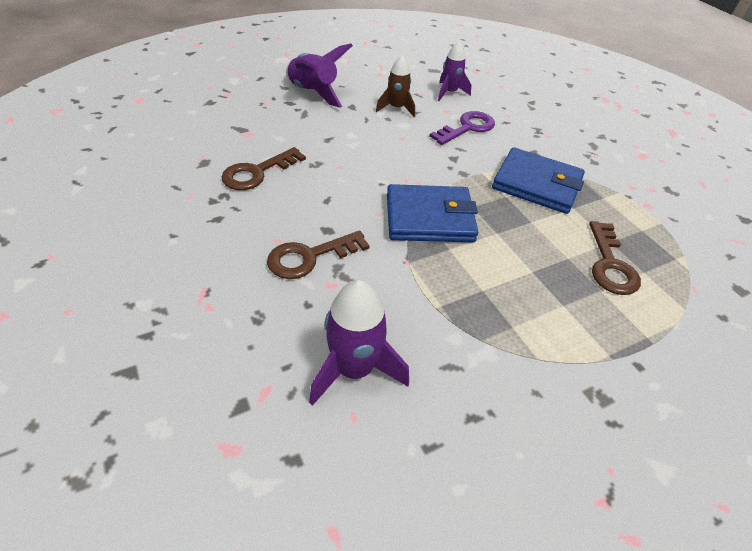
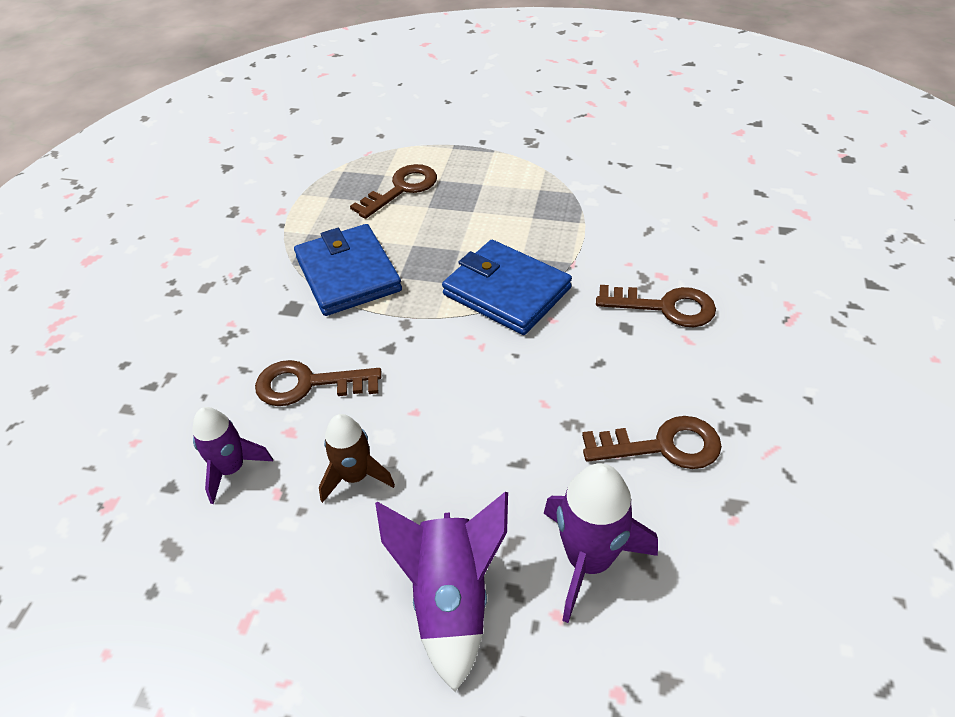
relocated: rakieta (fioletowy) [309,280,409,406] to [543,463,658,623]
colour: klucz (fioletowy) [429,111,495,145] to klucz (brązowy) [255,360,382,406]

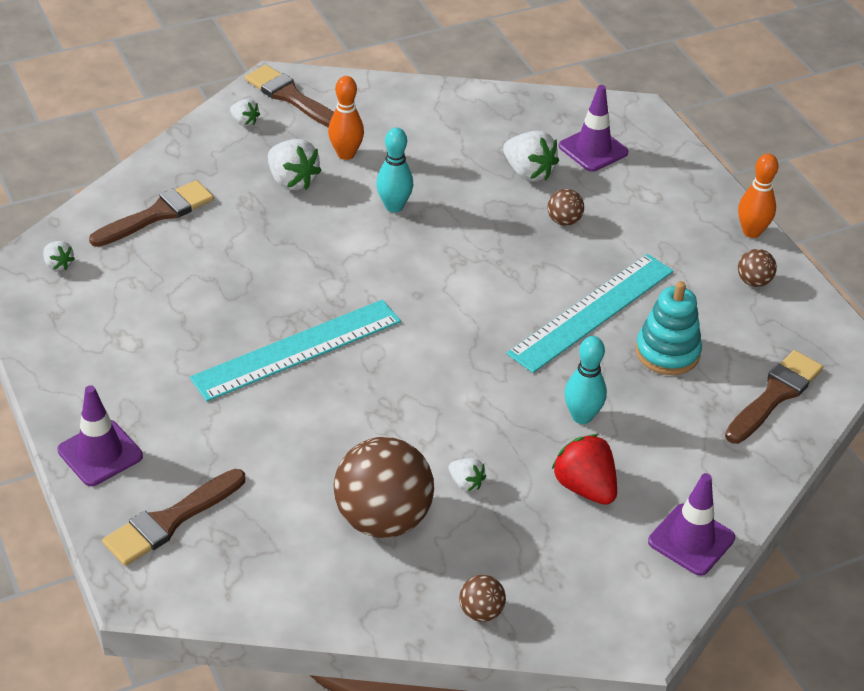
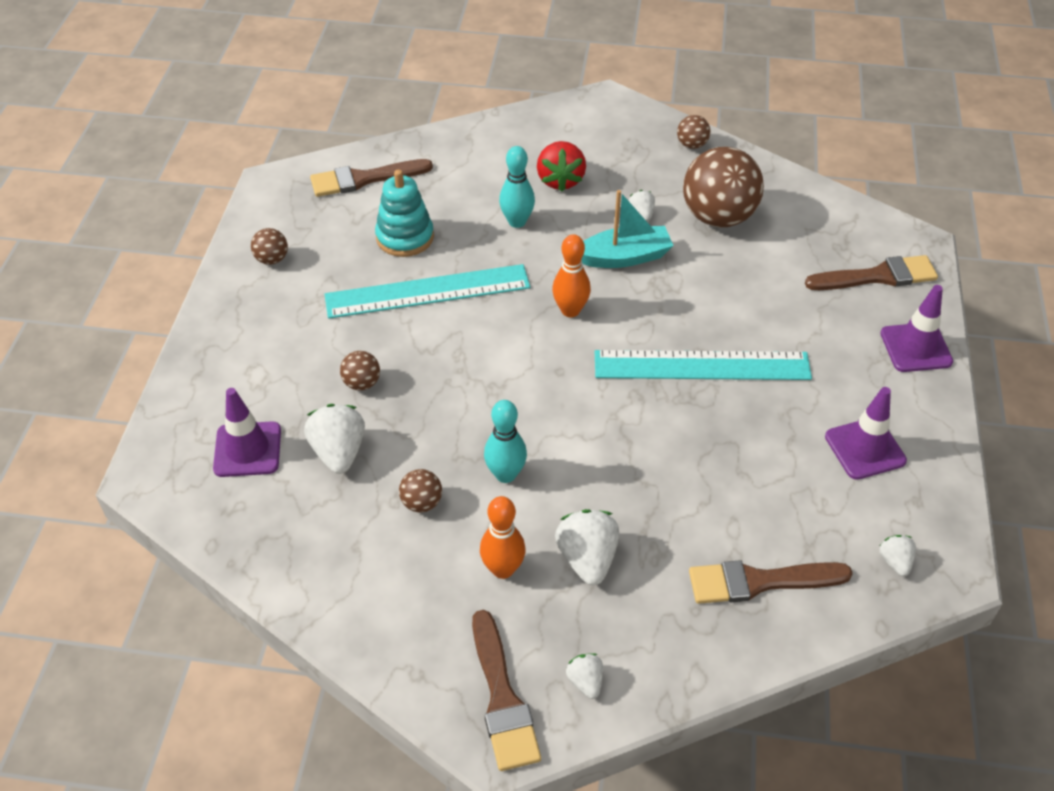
appeared: piłka (brązowy) [399,469,442,512]; łódka (turkusowy) [582,190,674,268]
relocated: pachołek (fioletowy) [648,473,735,576] to [825,387,907,480]; kręgiel (pomarańczowy) [738,154,779,238] to [552,234,591,317]

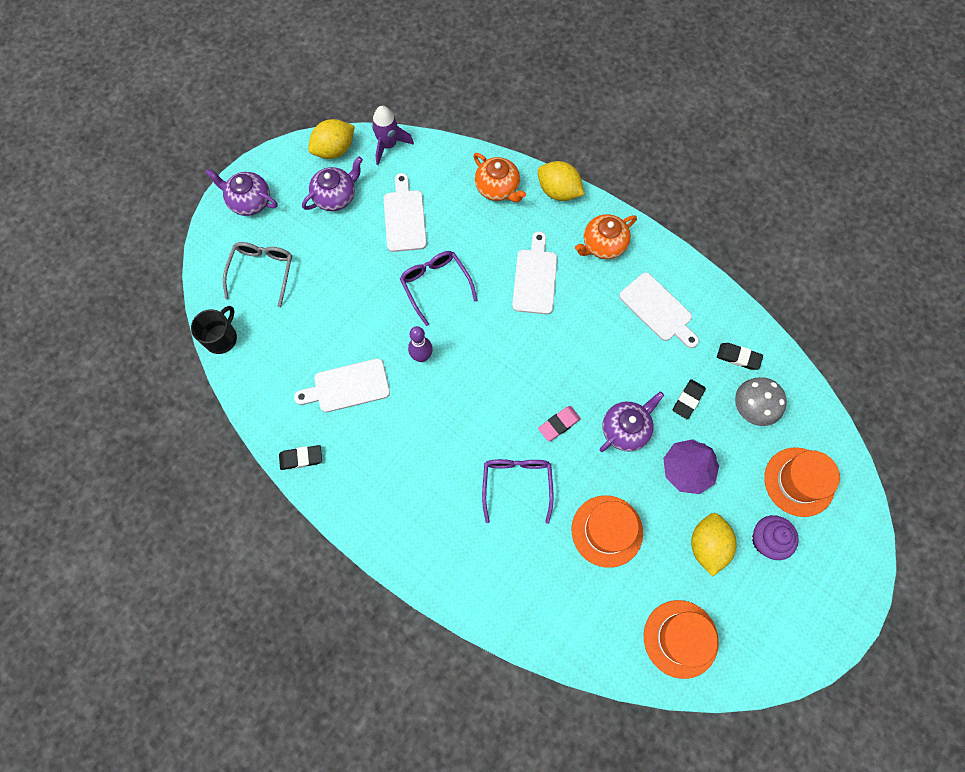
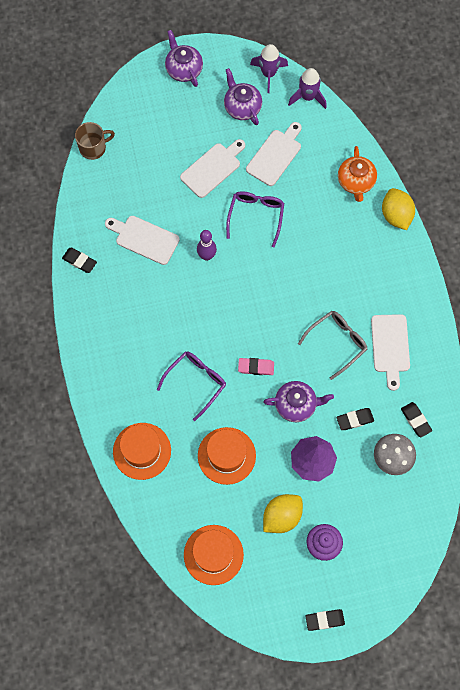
missing: imbryk (pomarańczowy) [575,214,637,259]
appeared: gumka do mazania (czarny) [305,609,345,631]
relocated: okulary (szary) [223,242,292,307] to [298,311,367,380]; deska do krojenia (biały) [512,231,557,314] to [180,139,245,198]; kapelusz (pomarańczowy) [764,447,840,517] to [113,423,171,480]
exchanged: cytryna (żółty) [308,119,355,159] to rakieta (fioletowy) [250,44,288,93]
colour: kubek (czarny) [191,306,237,354] to kubek (brązowy) [75,122,115,160]
spun: imbryk (fioletowy) [302,157,363,211] = [224,68,262,125] 120 degrees counterclockwise

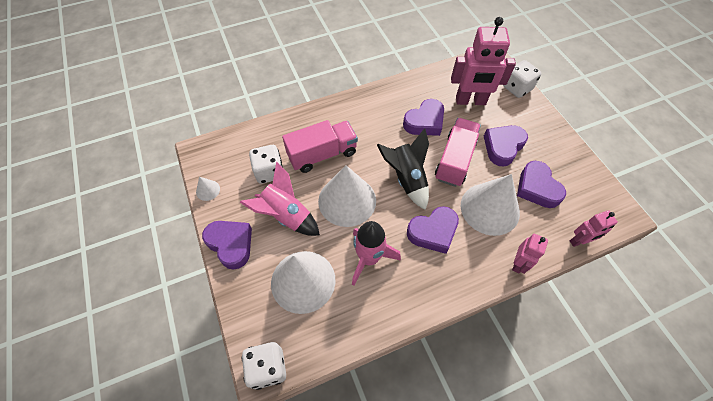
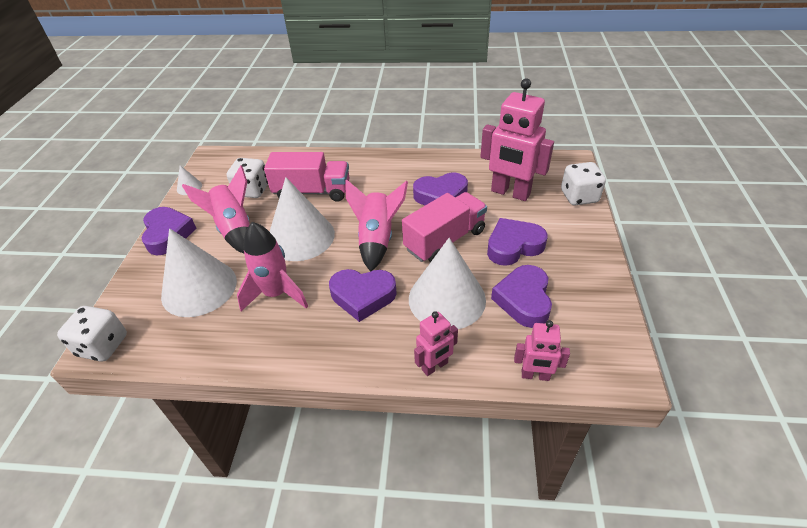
colour: rakieta (czarny) [377,128,429,210] to rakieta (różowy) [345,179,408,272]

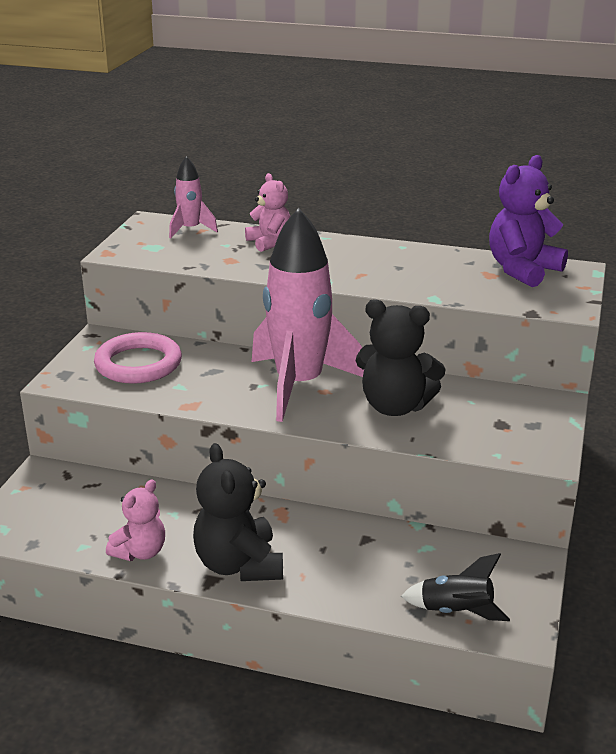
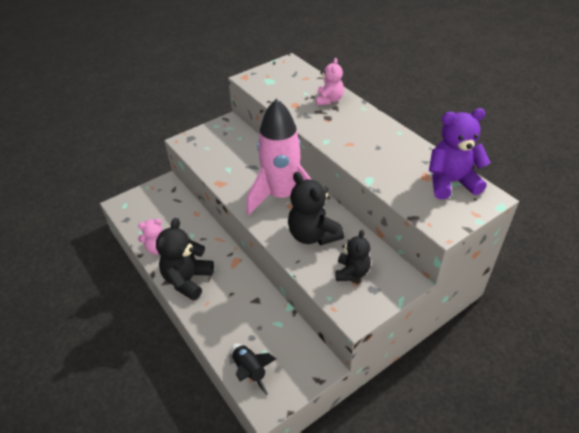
missing: pierścień (różowy) [94,332,182,384]; rakieta (różowy) [169,156,218,238]
appeared: miś (czarny) [335,230,371,281]

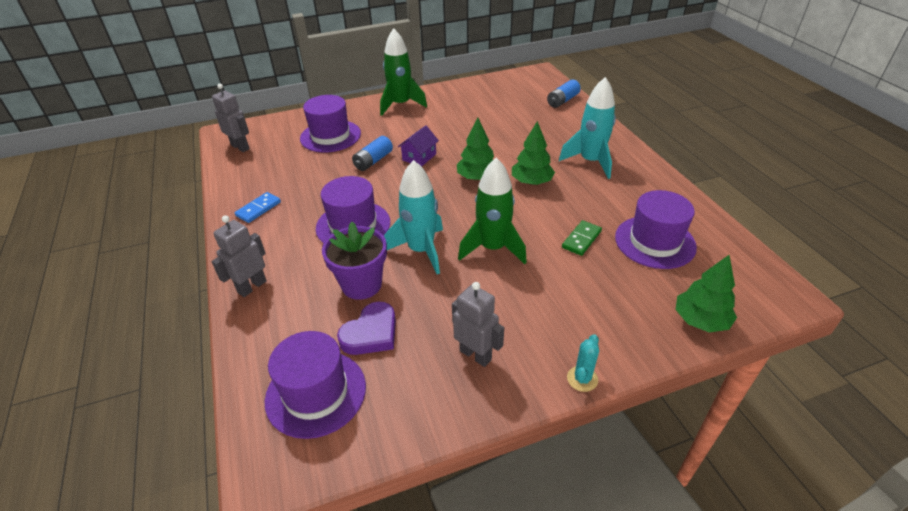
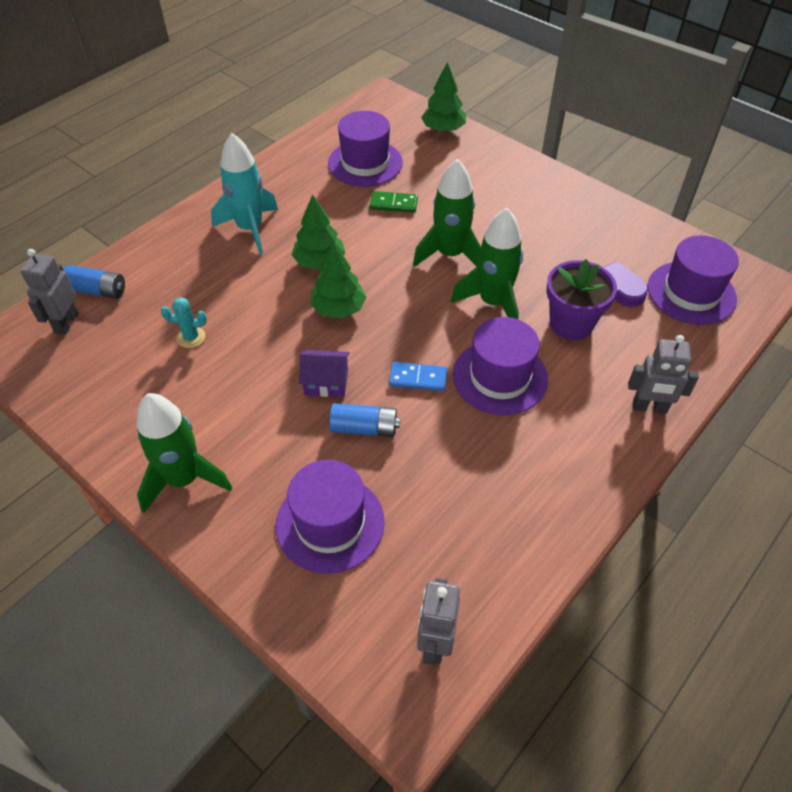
relocated: kostka domina (niebieski) [235,192,281,223] to [389,362,447,391]; robot (szary) [452,282,504,367] to [21,249,79,335]; kaktus (turkusowy) [567,334,599,392] to [161,297,207,348]
colour: rakieta (turkusowy) [384,160,443,274] to rakieta (zielony) [451,208,523,319]

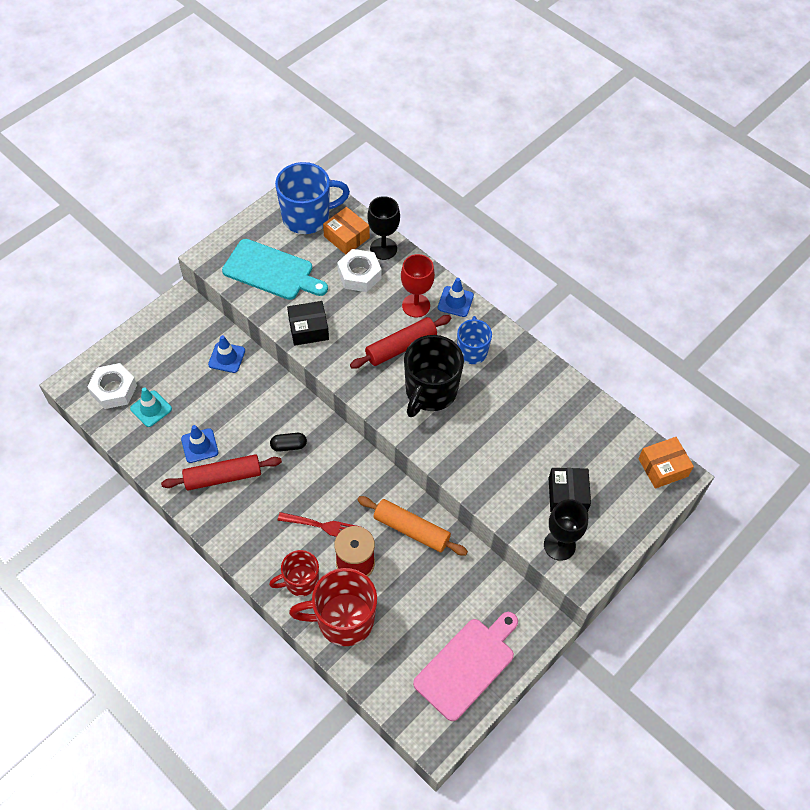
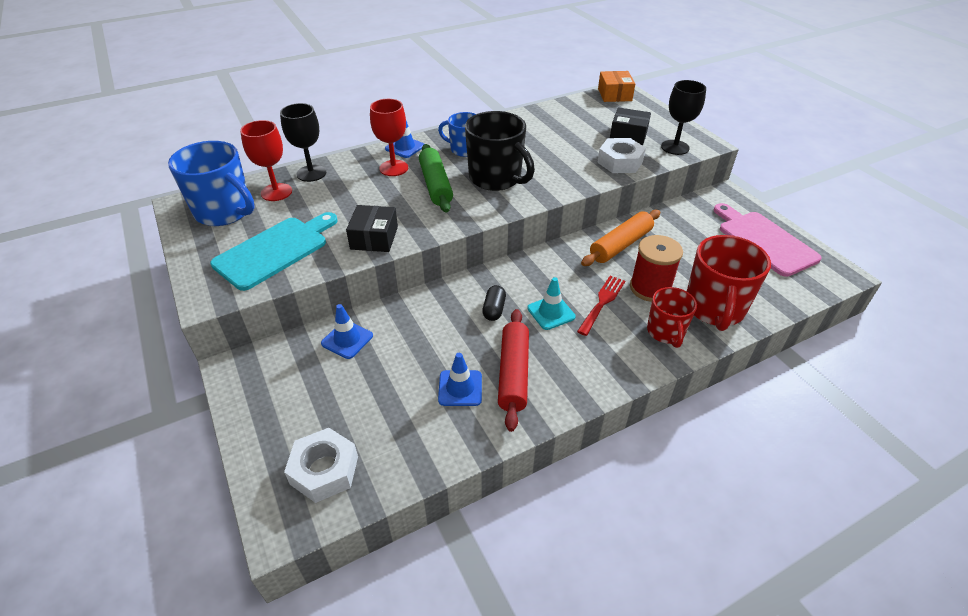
relocated: pachołek (turkusowy) [130,387,172,427] to [527,277,576,330]; nakrętka (biały) [337,249,382,292] to [597,138,646,173]
exchanged: pudełko (pomarańczowy) [323,207,370,255] to kielich (czerwony) [240,120,292,201]
colour: wałek do ciasta (czerwony) [350,315,451,369] to wałek do ciasta (zielony) [419,144,453,212]
spun: kubek (niebieski) [275,162,350,234] = [168,141,255,226] 120 degrees clockwise

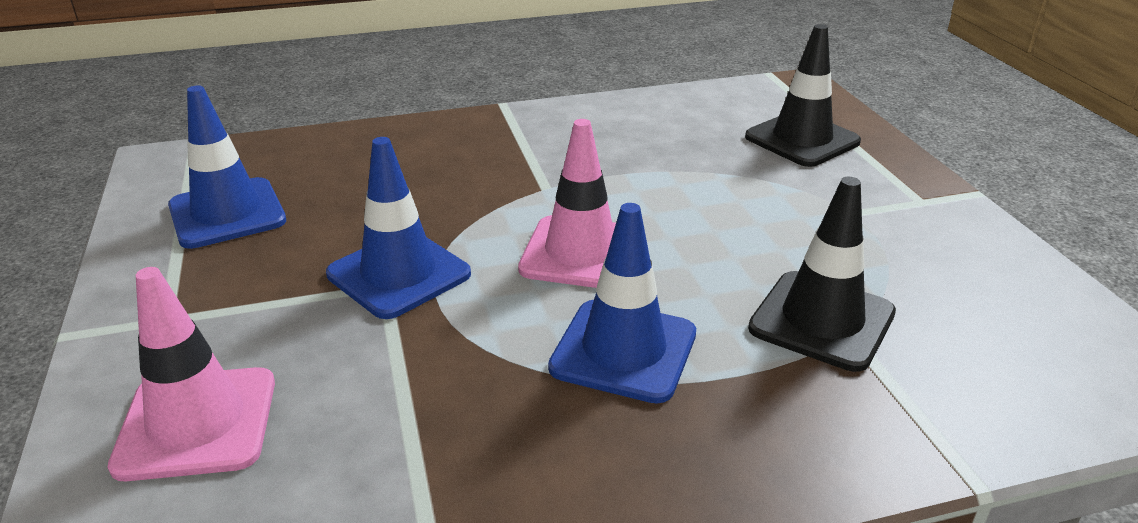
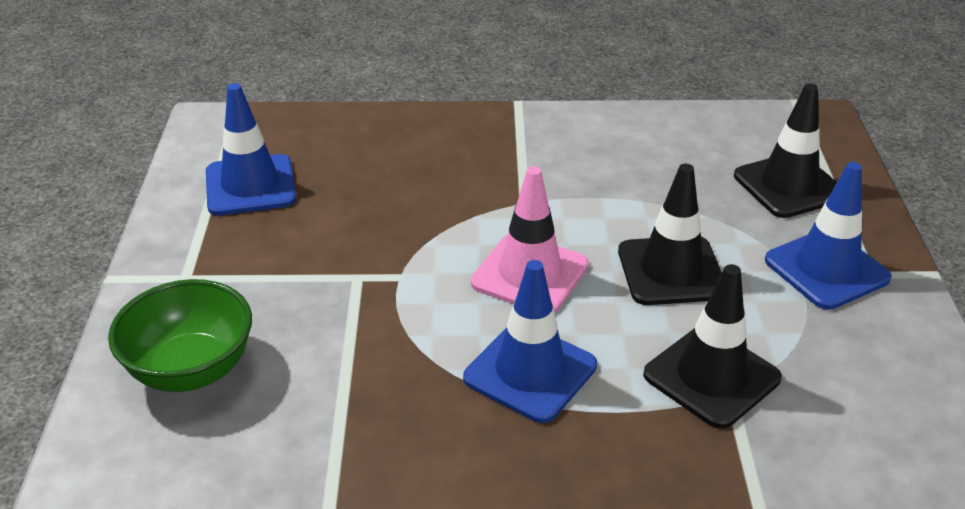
appeared: pachołek (czarny) [618,164,722,305]
relocated: pachołek (niebieski) [326,137,471,319] to [765,162,892,310]
exchanged: pachołek (różowy) [108,267,275,481] to miska (zielony) [108,279,252,392]

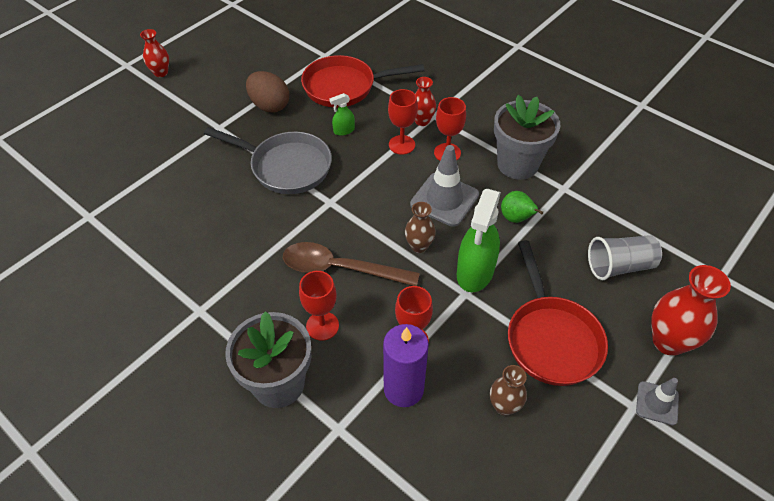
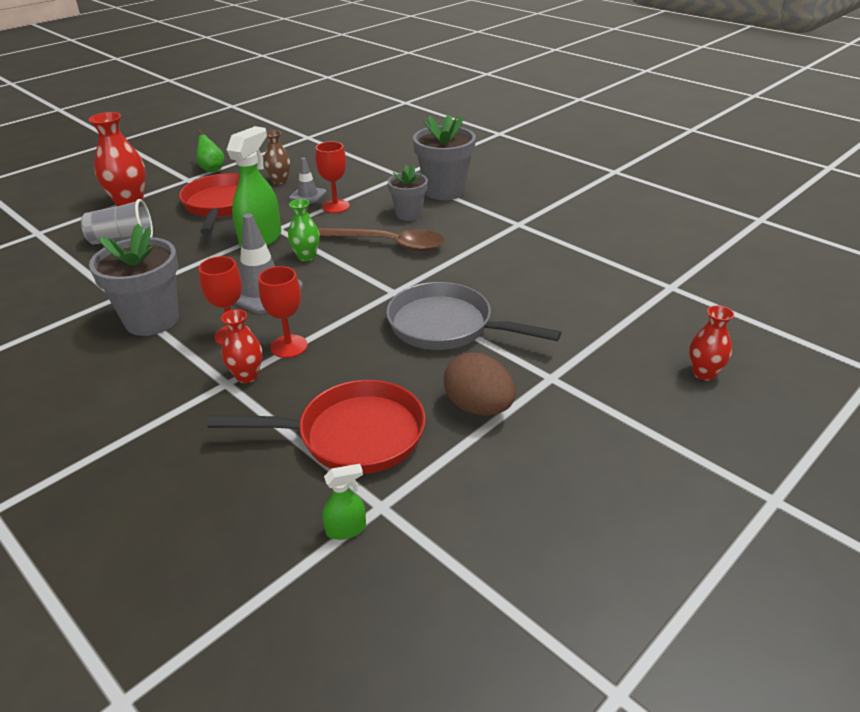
missing: świeca (fioletowy) [383,324,429,407]
relocated: wazon (czerwony) [140,29,169,77] to [689,305,734,380]; spryskiwacz (zielony) [329,93,355,136] to [322,464,366,540]; gruszka (zielony) [501,191,543,223] to [196,129,224,172]; pachołek (szary) [636,378,679,425] to [289,158,327,203]
exchanged: kielich (czerwony) [299,271,339,341] to doniczka (szary) [388,165,428,221]
colour: wazon (brązowy) [405,202,436,253] to wazon (zielony) [288,199,320,261]

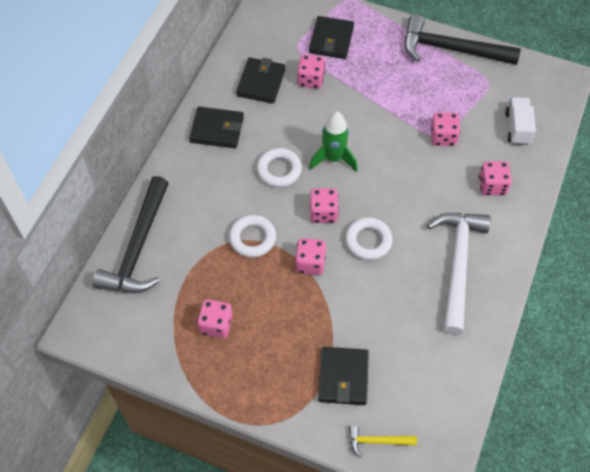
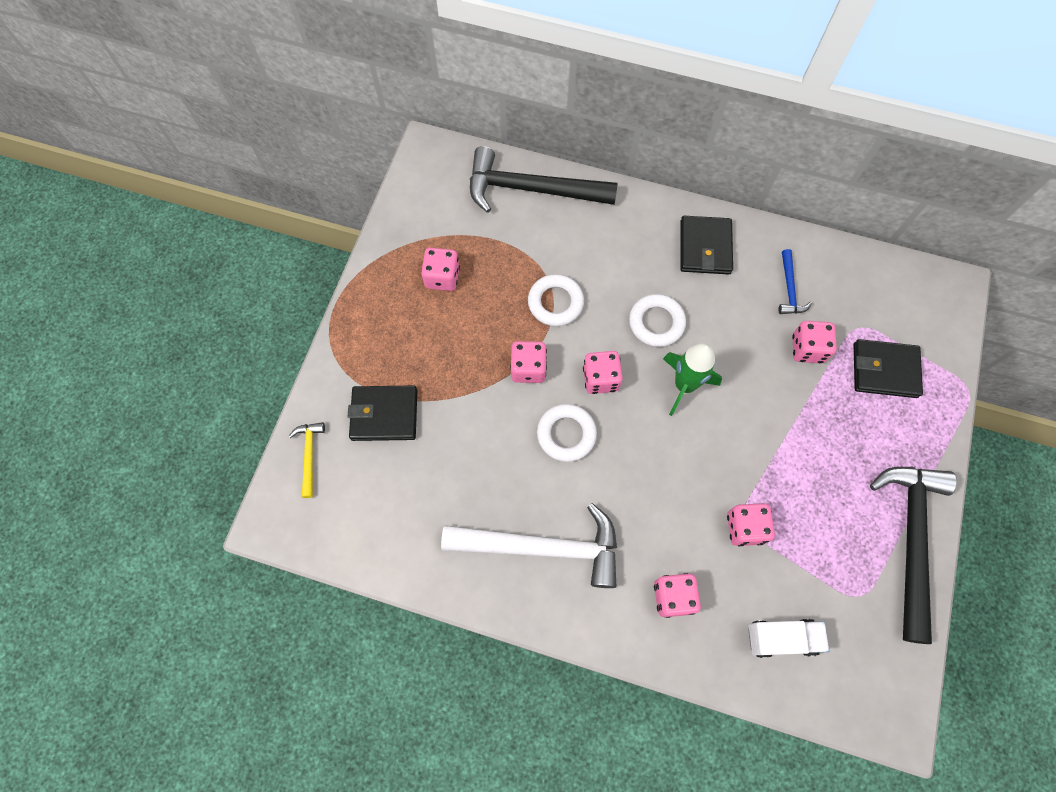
exchanged: portfel (czarny) [236,57,286,104] to młotek (niebieski) [778,249,812,314]

